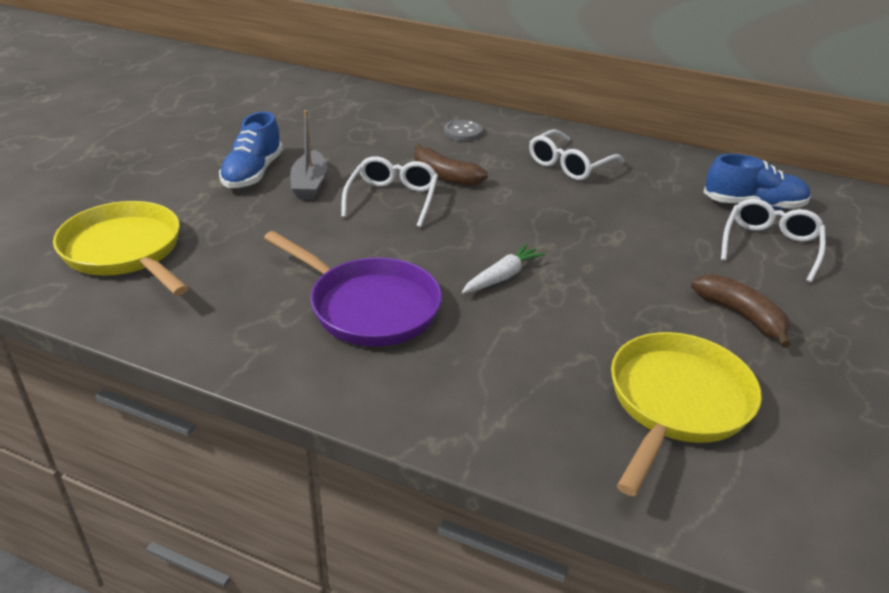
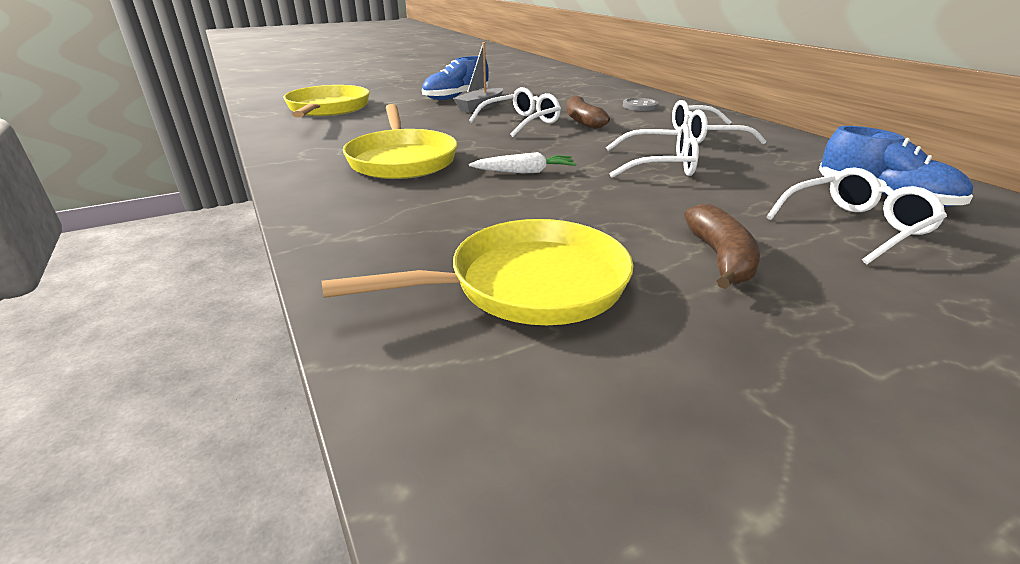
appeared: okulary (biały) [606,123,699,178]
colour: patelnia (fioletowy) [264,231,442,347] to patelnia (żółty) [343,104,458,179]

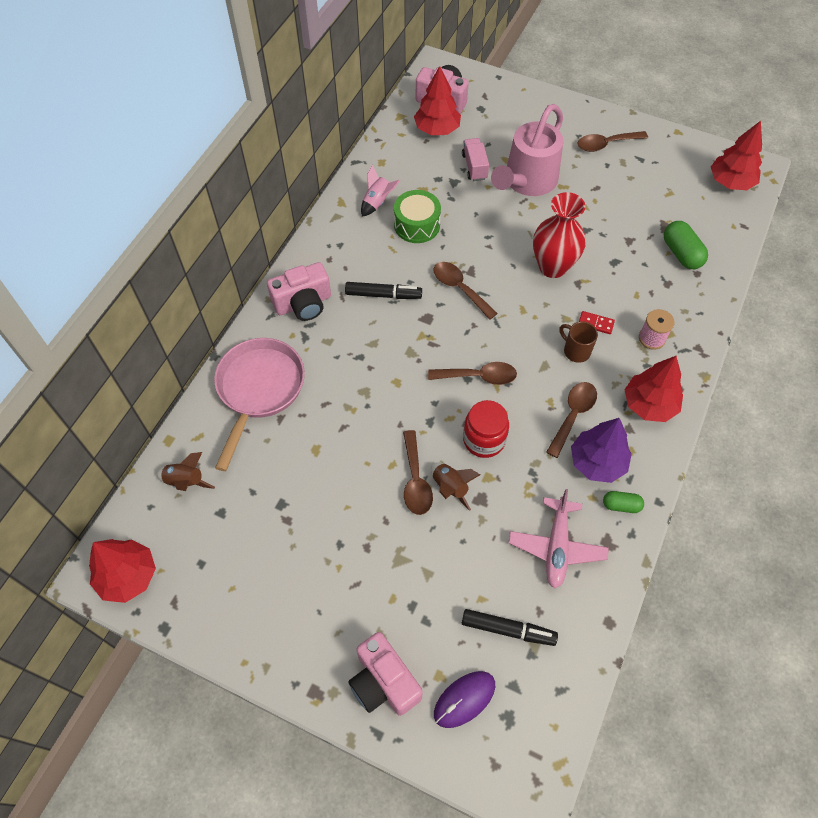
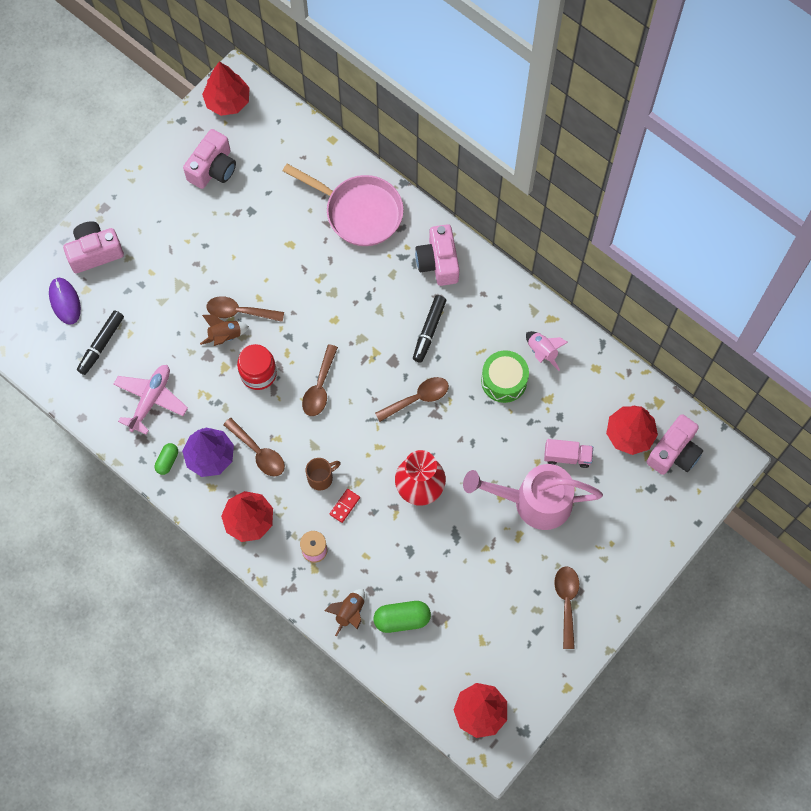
appeared: aparat fotograficzny (różowy) [183,129,236,189]
relocated: rakieta (brązowy) [157,452,215,491] to [325,589,365,636]
spun: konewka (różowy) [491,104,563,196] = [463,464,603,530] 45 degrees counterclockwise; samolot (różowy) [509,489,609,589] = [113,365,188,435] 90 degrees clockwise

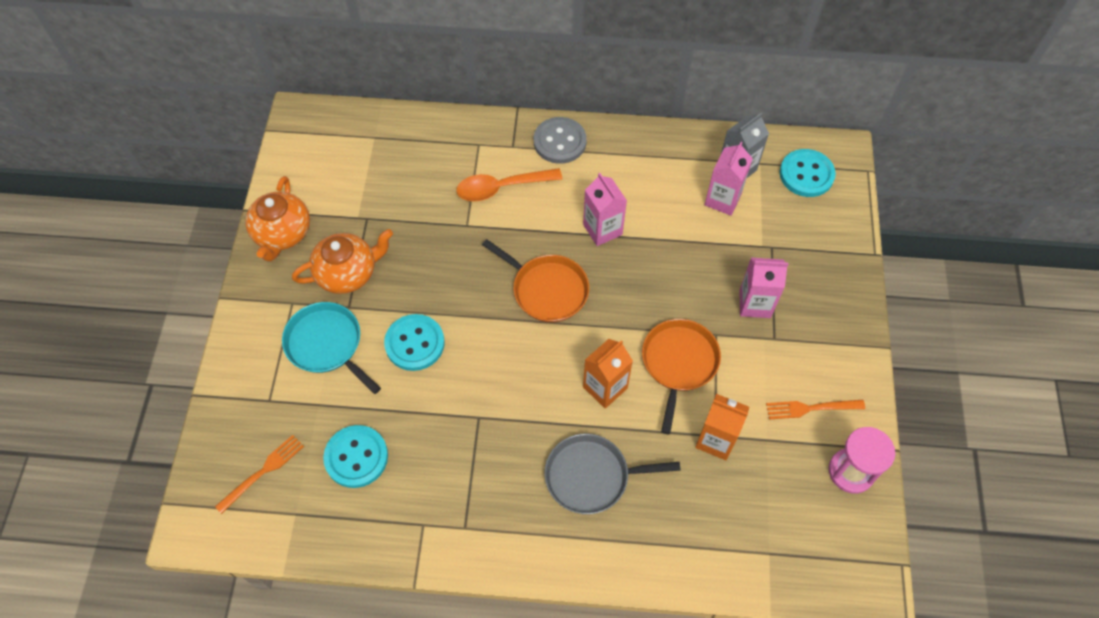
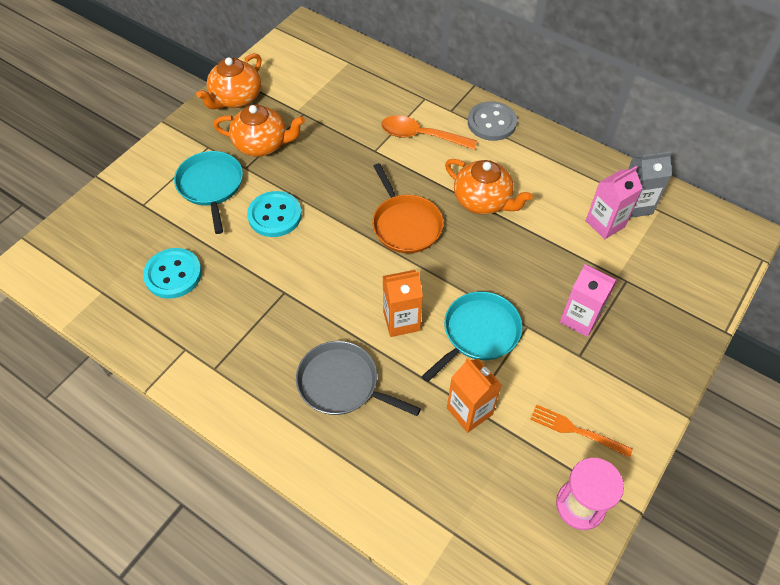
missing: widelec (pomarańczowy) [215,435,304,514]; guzik (turkusowy) [780,149,836,197]
exchanged: karton mleka (różowy) [583,173,627,246] to imbryk (pomarańczowy) [445,159,533,215]
colour: patelnia (pomarańczowy) [642,319,721,434] to patelnia (turkusowy) [421,292,522,382]

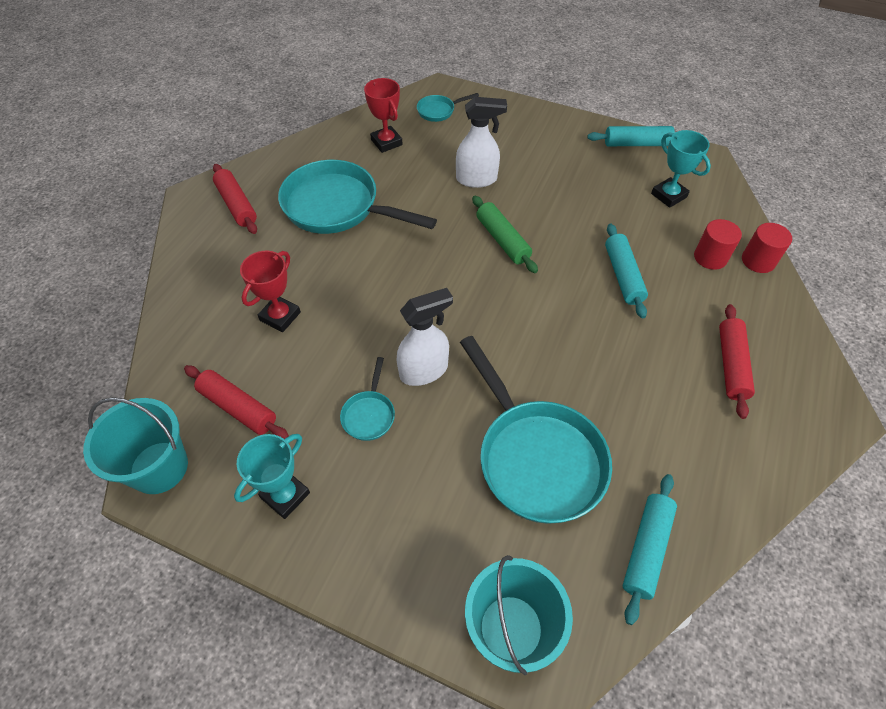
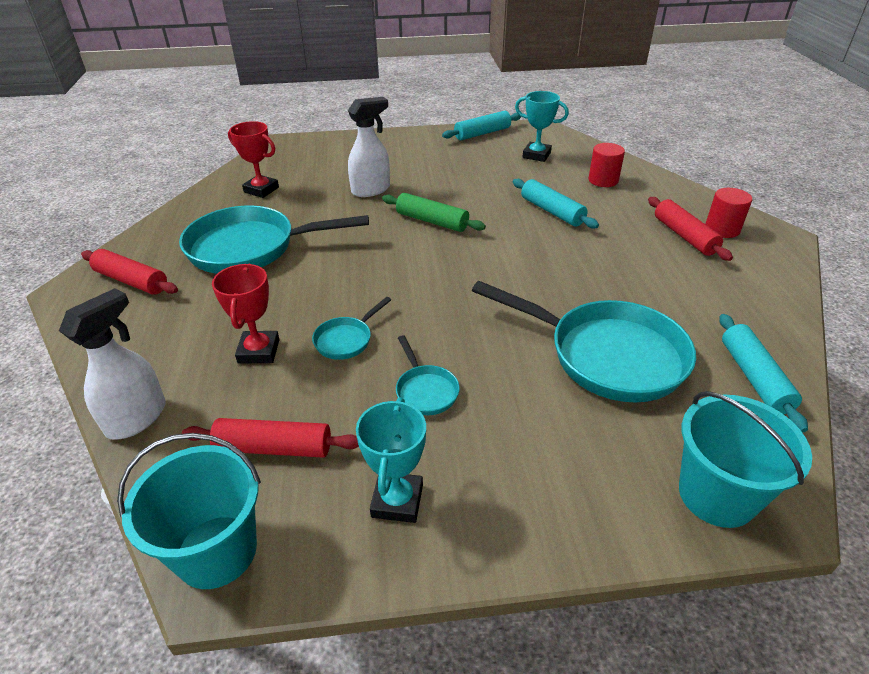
relocated: spryskiwacz (biały) [397,288,453,386] to [59,288,166,440]; patelnia (turkusowy) [417,93,479,122] to [312,297,391,360]; walec (czerwony) [742,223,792,273] to [705,188,752,238]

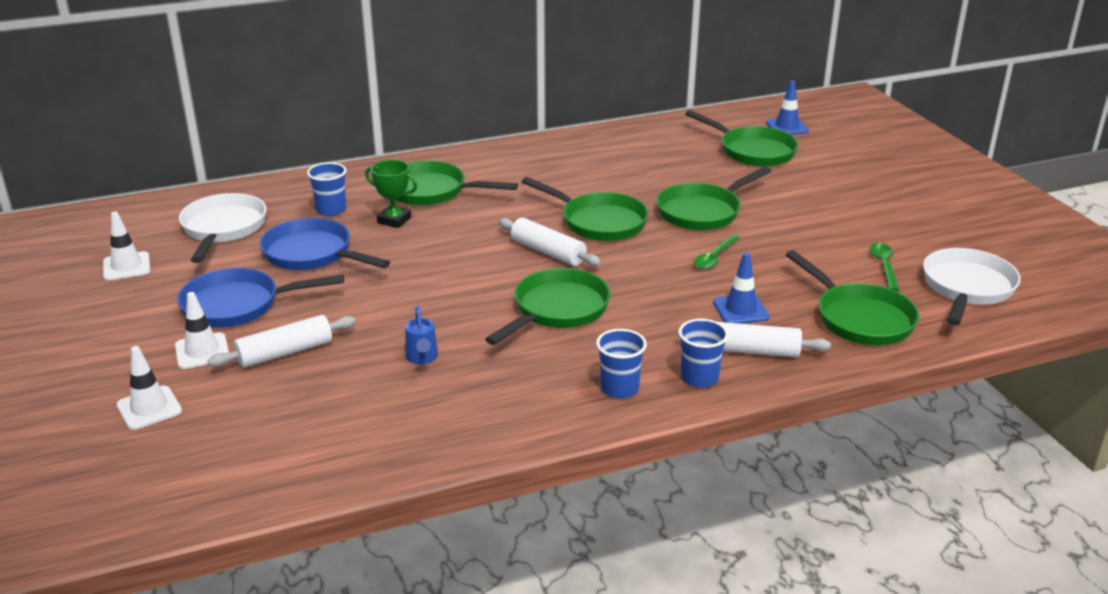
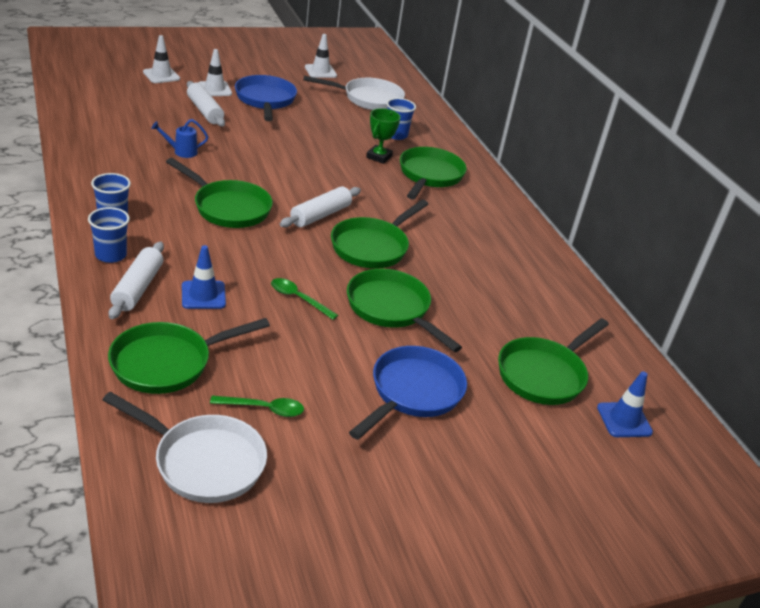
relocated: patelnia (niebieski) [260,218,390,270] to [349,346,467,440]

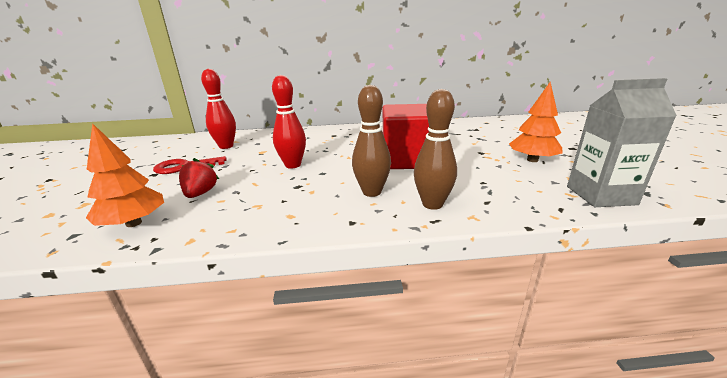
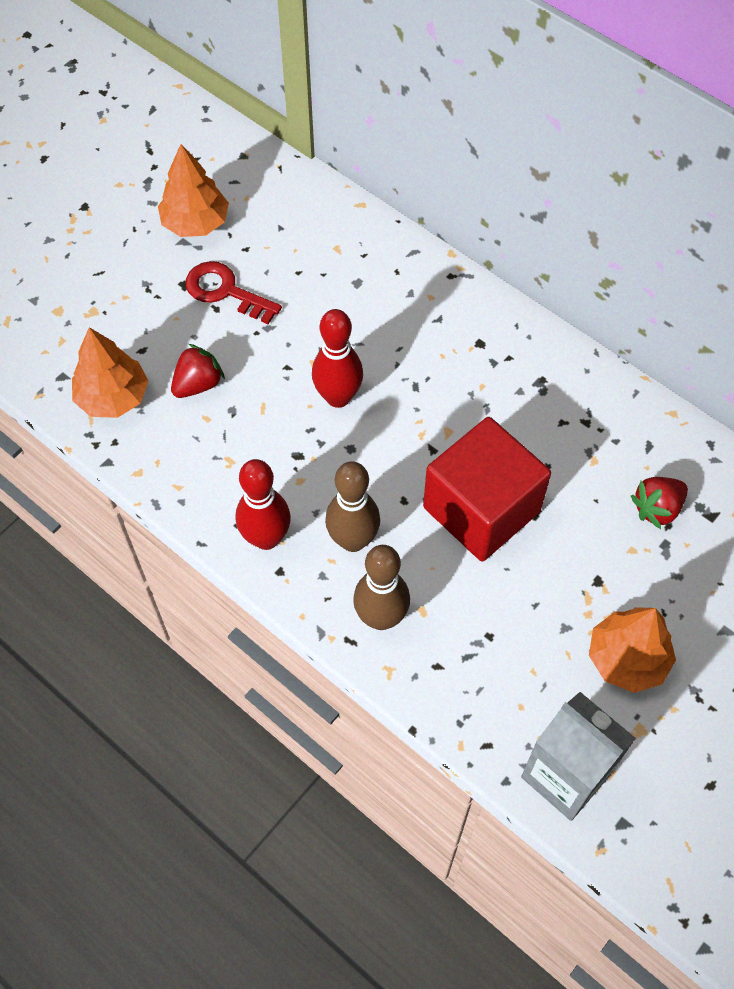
appeared: drzewko (pomarańczowy) [158,144,229,237]; truskawka (czerwony) [631,477,688,529]
relocated: kręgiel (czerwony) [201,69,236,149] to [236,459,291,550]

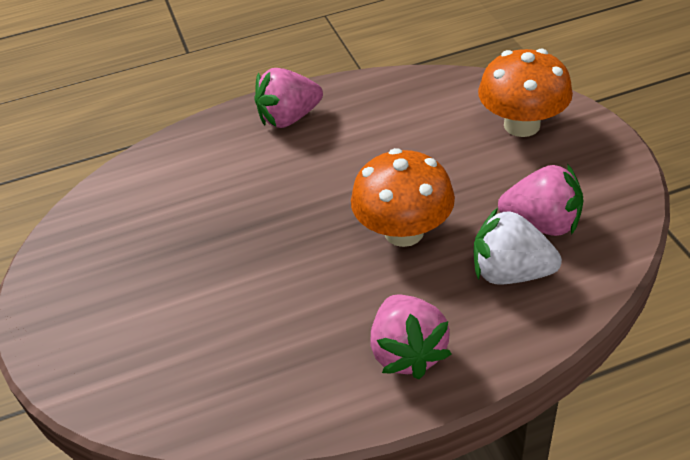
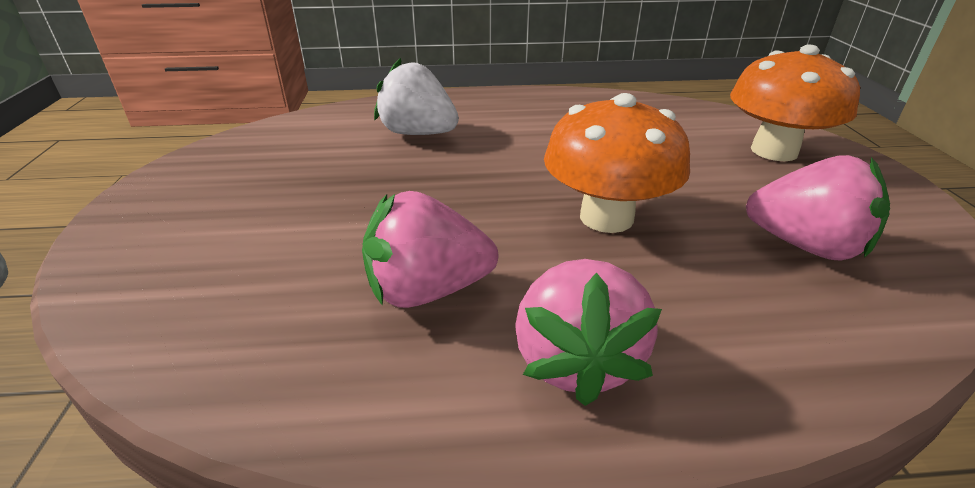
relocated: truskawka (różowy) [254,68,323,128] to [362,191,498,308]; truskawka (biały) [474,208,562,285] to [374,58,459,135]

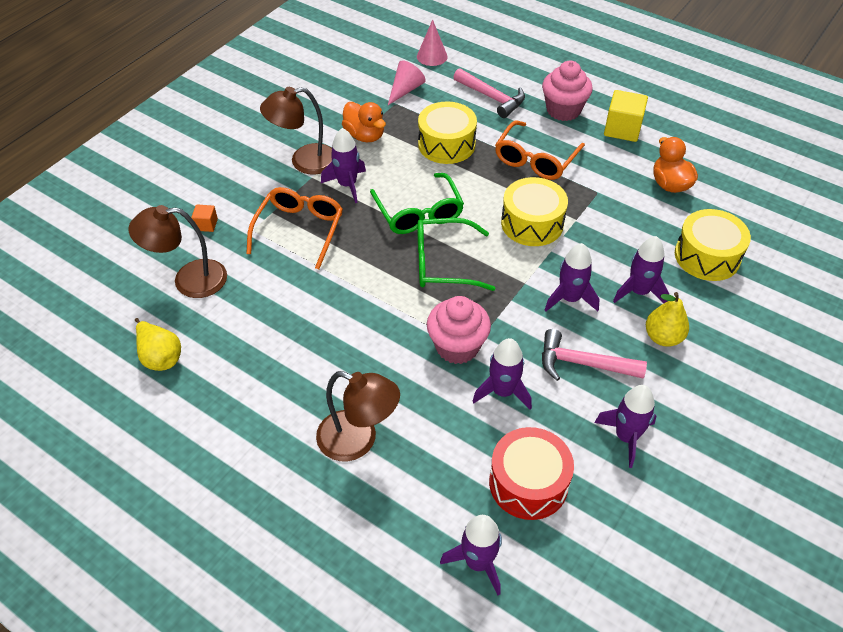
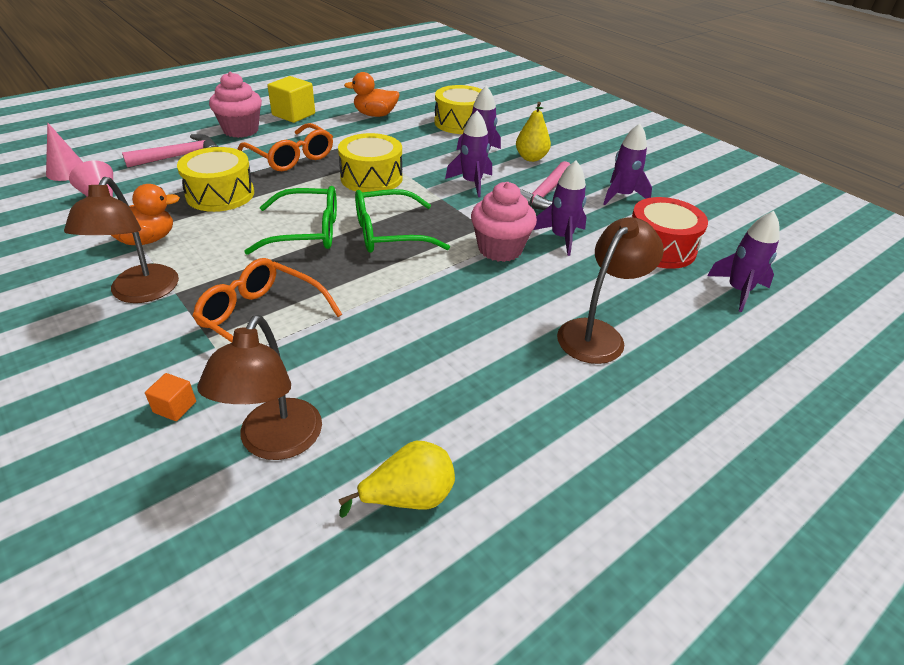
missing: rakieta (fioletowy) [321,128,366,203]
spun: okulary (zielony) [417,218,496,291] = [355,189,450,253] 60 degrees clockwise

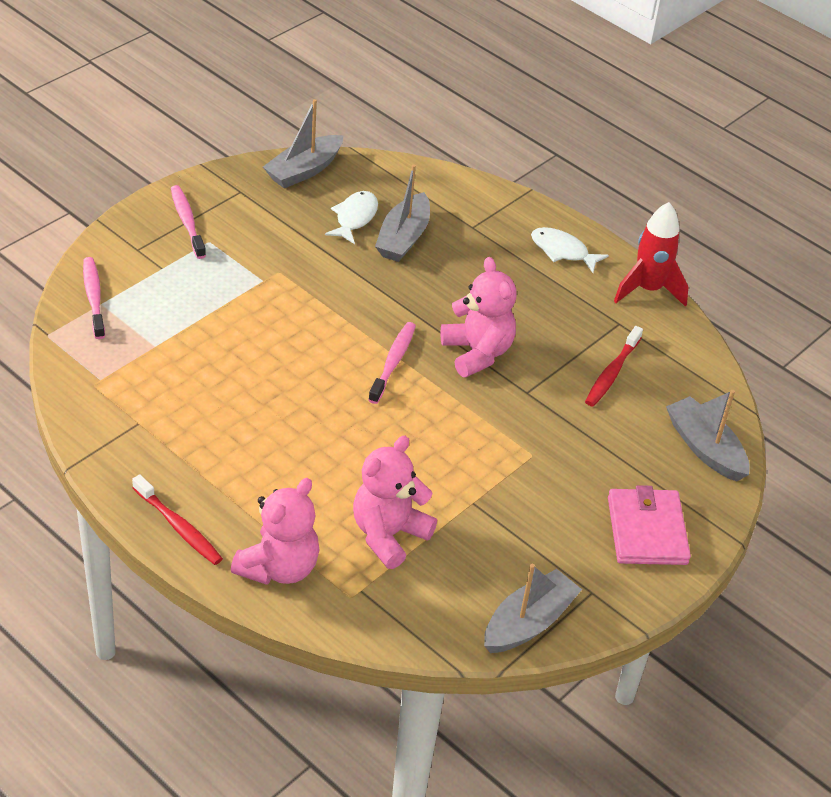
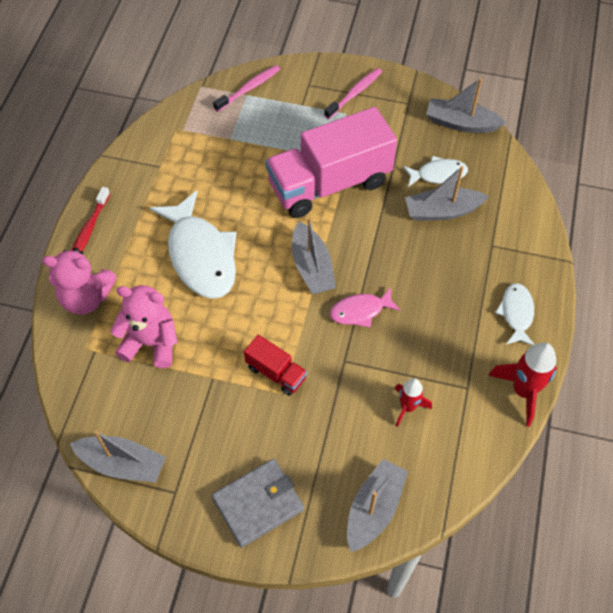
appeared: ryba (biały) [150,190,237,299]; ciężarówka (czerwony) [244,334,307,396]; ciężarówka (różowy) [265,107,397,218]
exchanged: szczoteczka do zębów (różowy) [368,322,416,404] to łódka (szary) [292,217,336,294]; miś (różowy) [440,257,517,377] to ryba (różowy) [330,287,401,327]; szczoteczka do zębów (czerwony) [585,326,643,407] to rakieta (czerwony) [395,378,432,427]
colour: portfel (różowy) [608,485,691,565] to portfel (szary) [212,459,304,548]

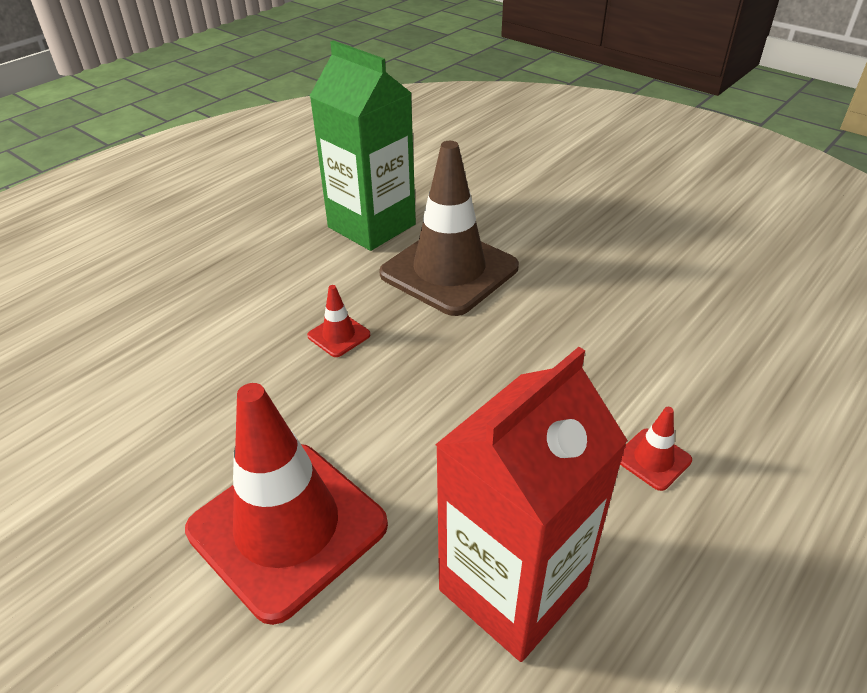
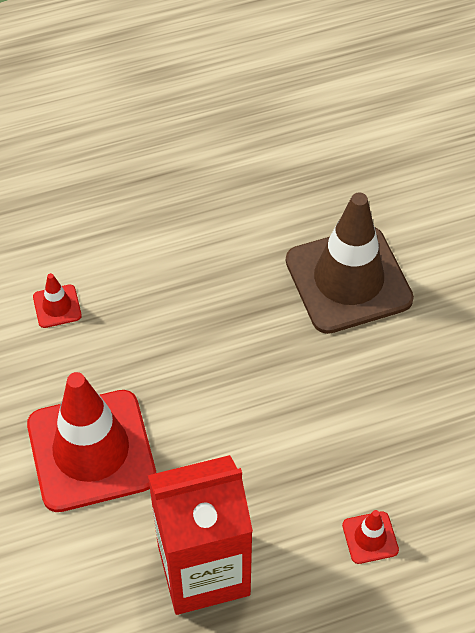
missing: karton mleka (zielony) [310,40,416,251]
relocated: pachołek (czerwony) [307,285,370,357] to [33,273,82,328]

